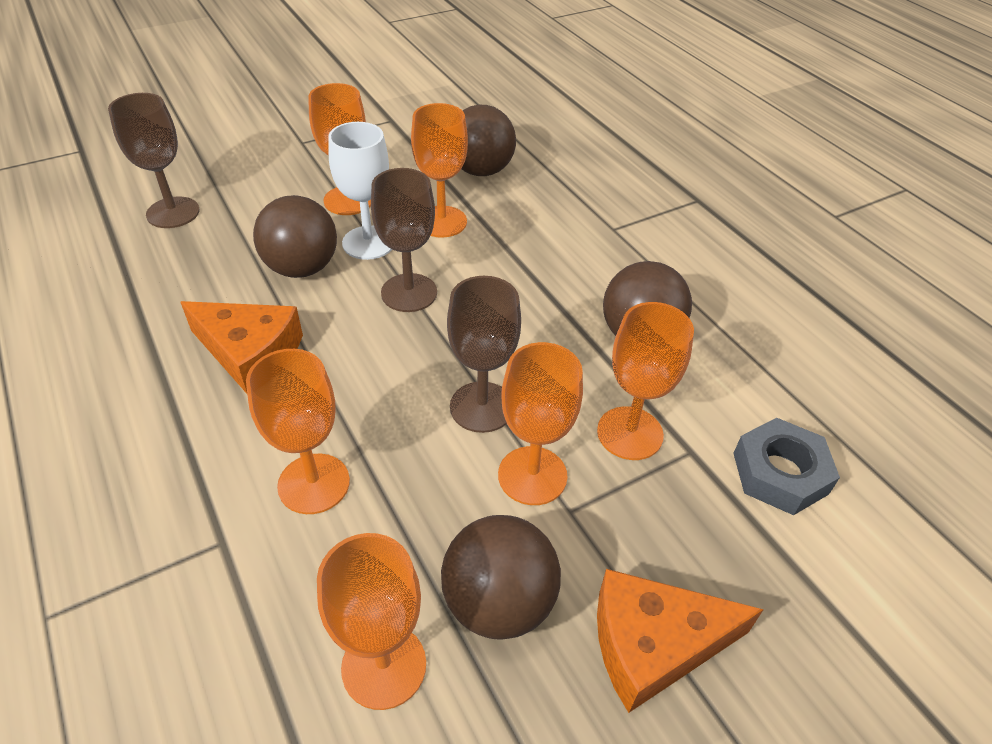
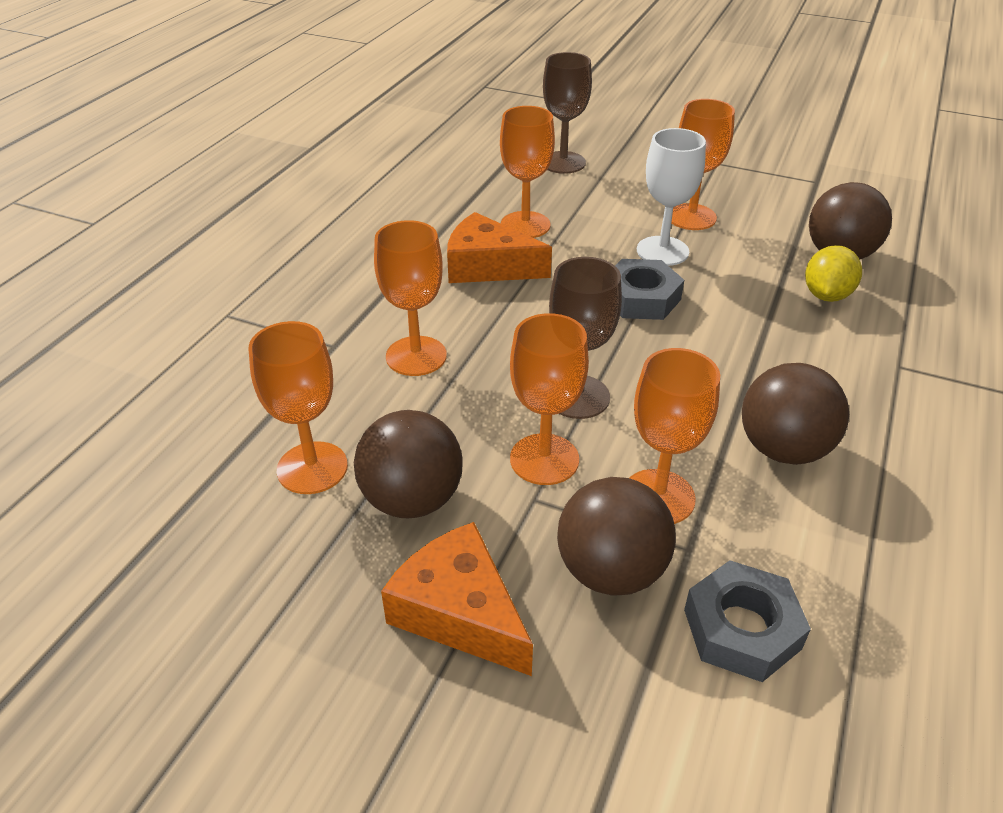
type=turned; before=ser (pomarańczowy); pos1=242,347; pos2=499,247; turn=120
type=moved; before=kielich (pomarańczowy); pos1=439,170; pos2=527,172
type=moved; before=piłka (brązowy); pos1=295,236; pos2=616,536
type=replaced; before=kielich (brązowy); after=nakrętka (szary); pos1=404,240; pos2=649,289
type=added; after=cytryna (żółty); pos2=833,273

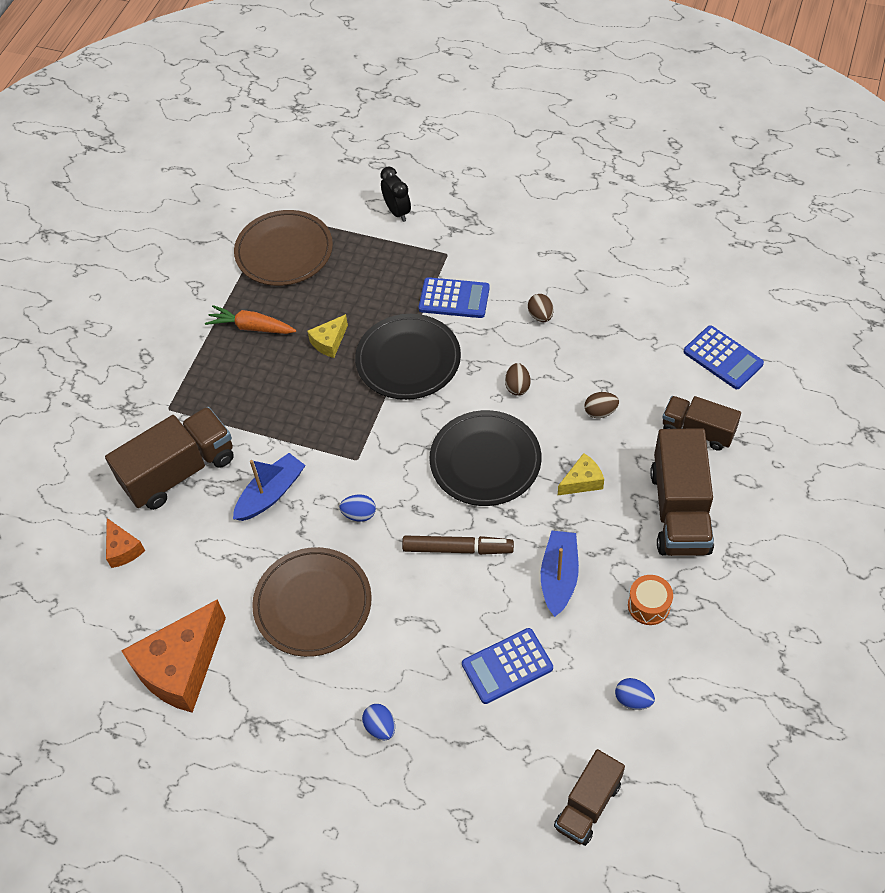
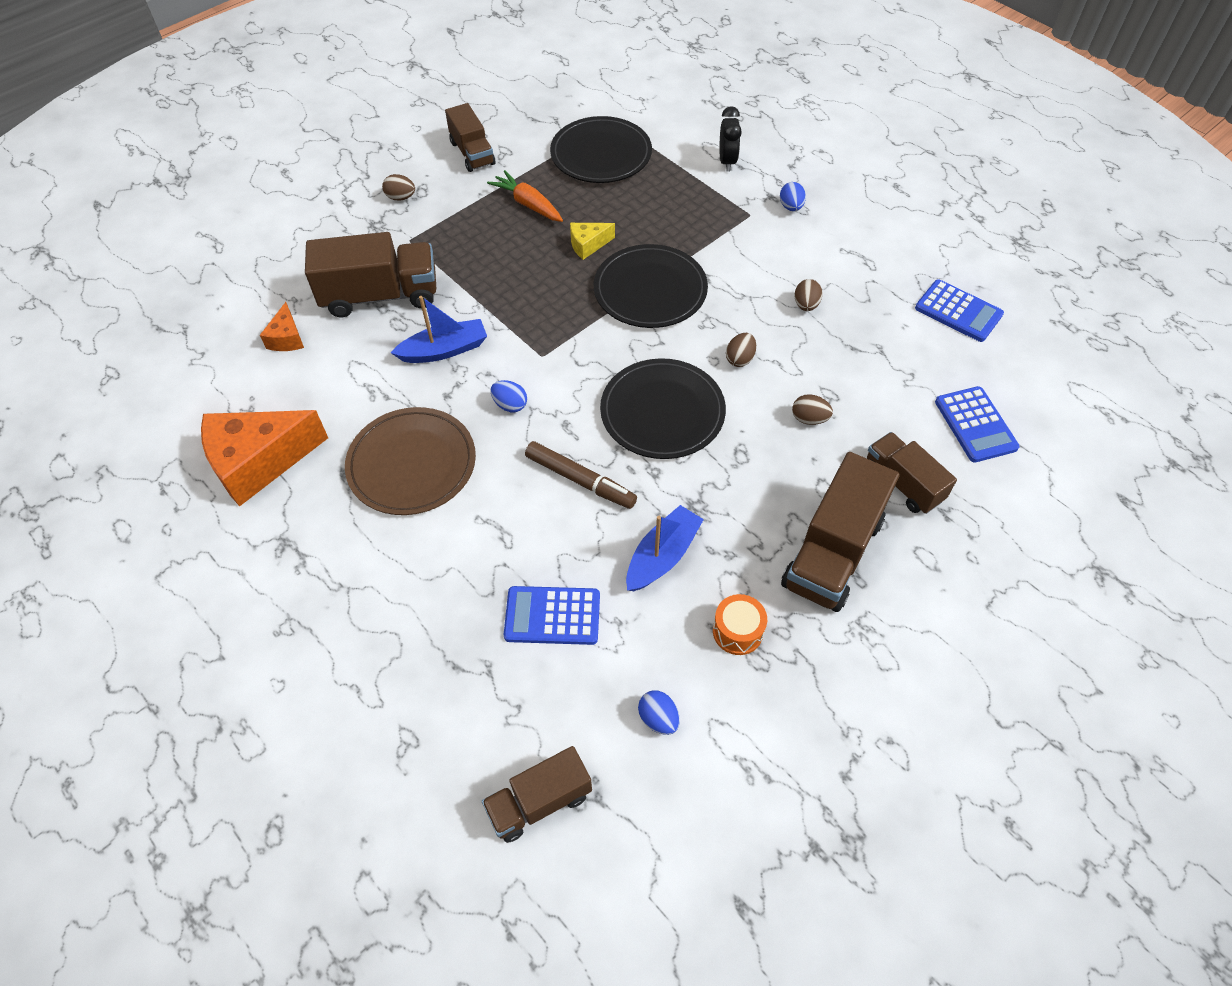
type=added; after=jajko (brązowy); pos2=398,187
type=added; after=ciężarówka (brązowy); pos2=470,137
type=recoloured; before=talerz (brązowy); after=talerz (czarny); pos1=283,248; pos2=601,149
type=moved; before=jajko (niebieski); pos1=378,722; pos2=793,196
type=moved; before=kalkulator (niebieski); pos1=454,297; pos2=959,310
type=removed; before=ser (żółty); pos1=581,474

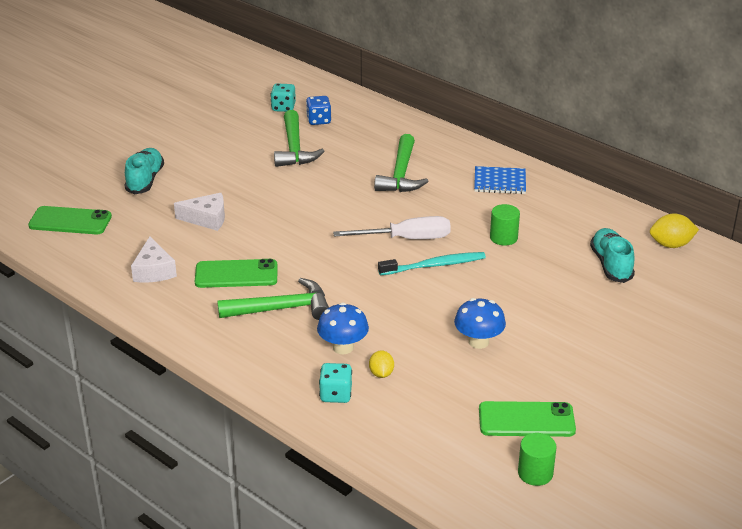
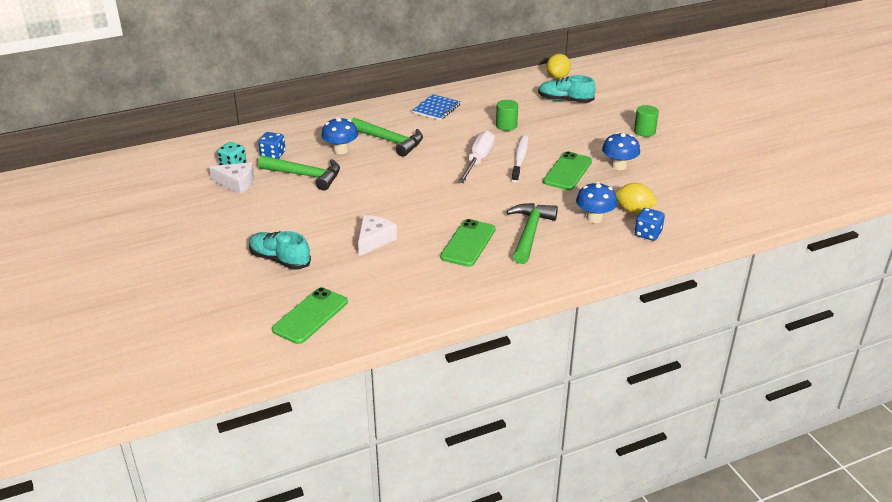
type=moved; before=ser (biały); pos1=154,259; pos2=231,178
type=added; after=grzyb (niebieski); pos2=339,135
type=recoloured; before=szczoteczka do zębów (turkusowy); after=szczoteczka do zębów (biały); pos1=432,263; pos2=520,158
type=moved; before=telefon (zielony); pos1=527,419; pos2=567,170
type=resized; before=cytryna (żółty); pos1=381,364; pos2=636,198; scale=1.55
type=moved; before=walec (zielony); pos1=537,459; pos2=646,121
type=recoloured; before=kostka do gry (turkusowy); after=kostka do gry (niebieski); pos1=335,383; pos2=650,224

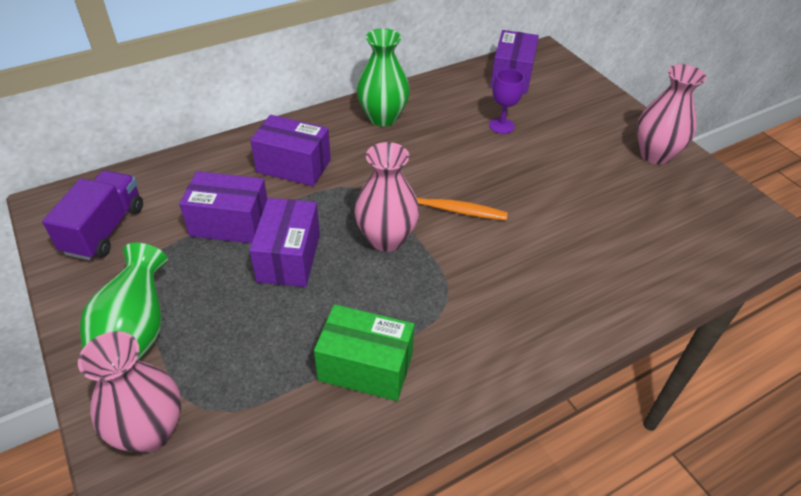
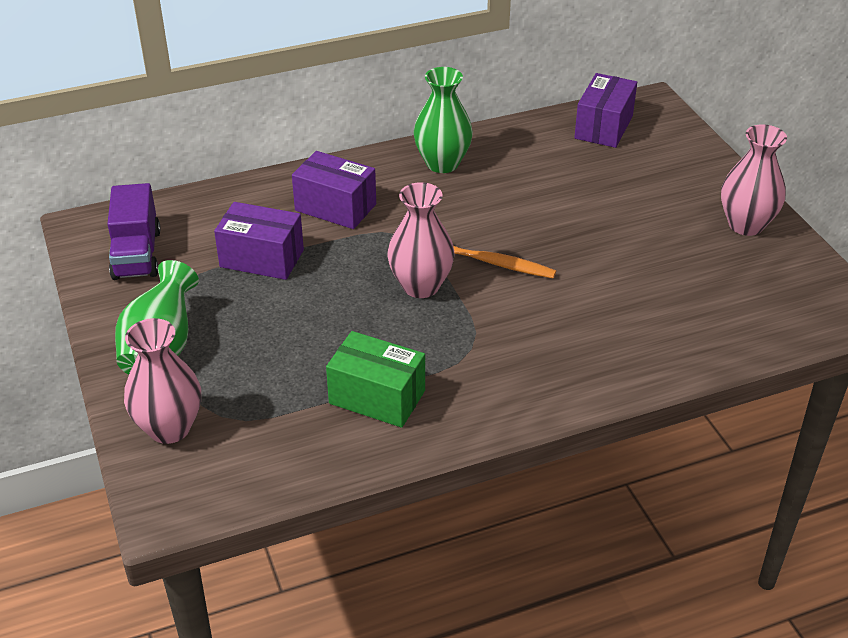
type=turned; before=ciężarówka (fioletowy); pos1=92,215; pos2=134,231; turn=150
type=removed; before=pudełko (fioletowy); pos1=284,242
type=removed; before=kielich (fioletowy); pos1=506,101

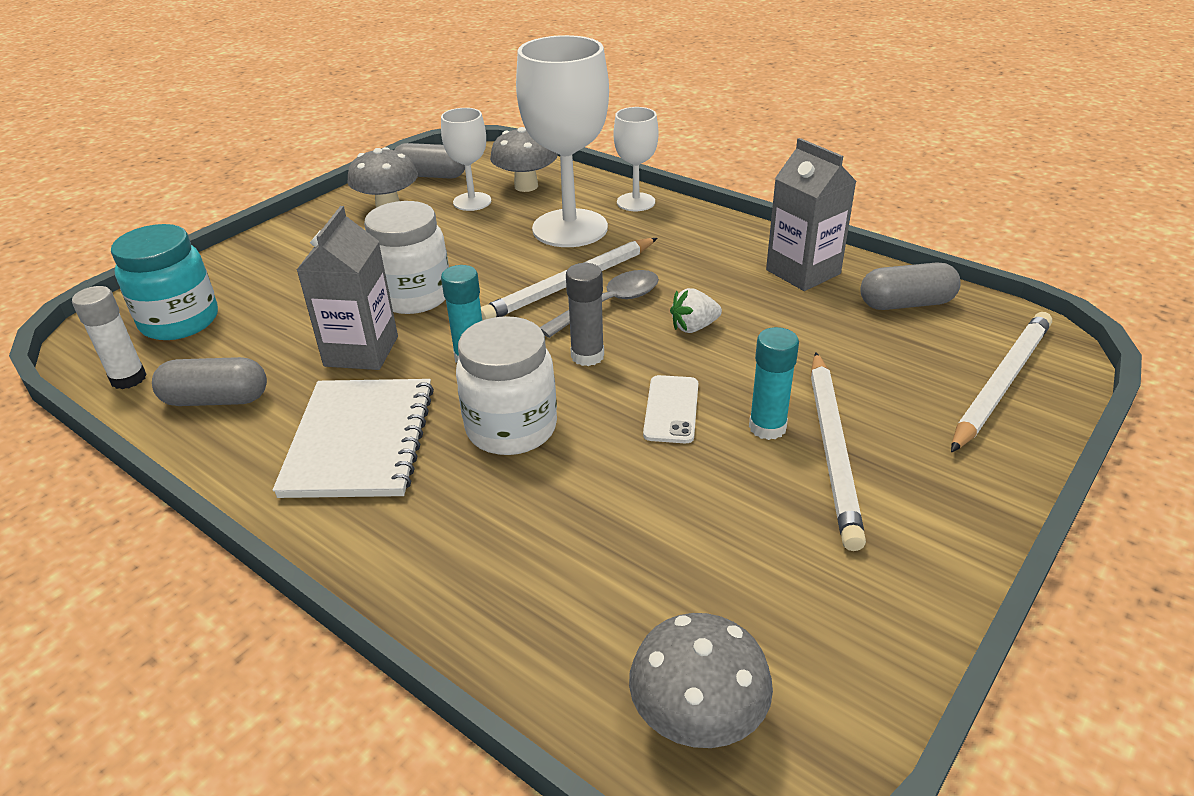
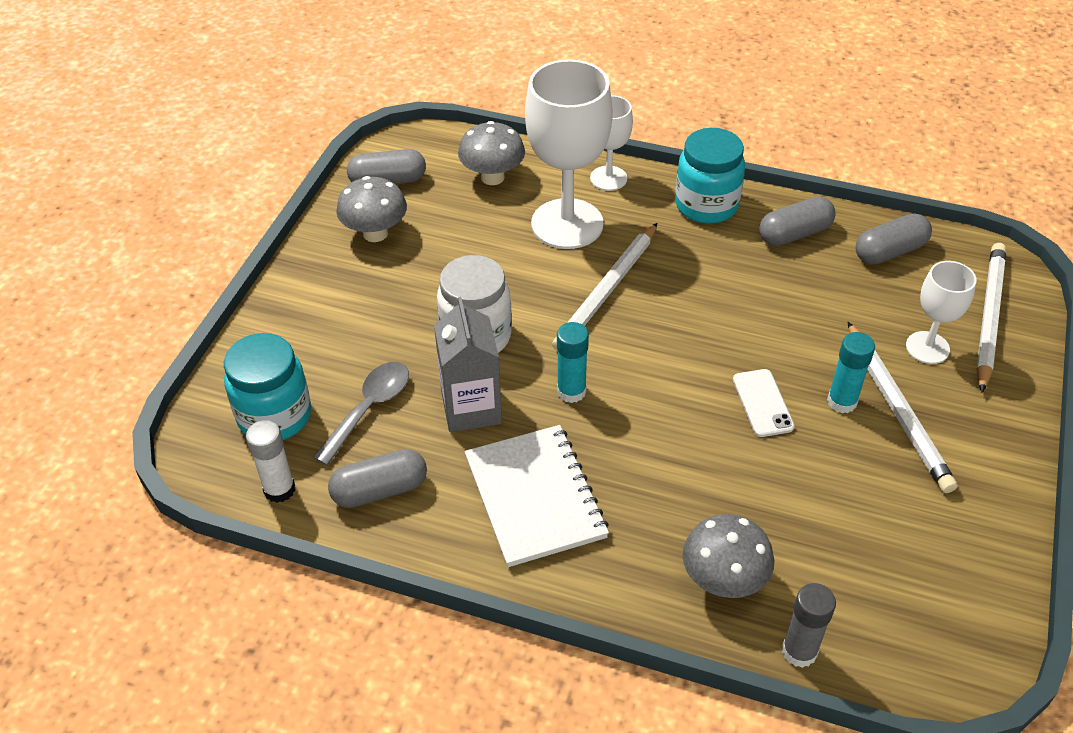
type=moved; before=łyżka (szary); pos1=599,304; pos2=361,414
type=added; after=słoik (turkusowy); pos2=710,176
type=moved; before=grzyb (szary); pos1=701,680; pos2=728,556
type=replaced; before=karton mleka (szary); after=kapsułka (szary); pos1=811,214; pos2=797,221
type=moved; before=klej w sztyfcie (szary); pos1=585,314; pos2=809,625
type=moved; before=kielich (biały); pos1=466,159; pos2=941,312
type=removed; before=słoik (biały); pos1=506,385
type=removed; before=truskawka (biały); pos1=696,310

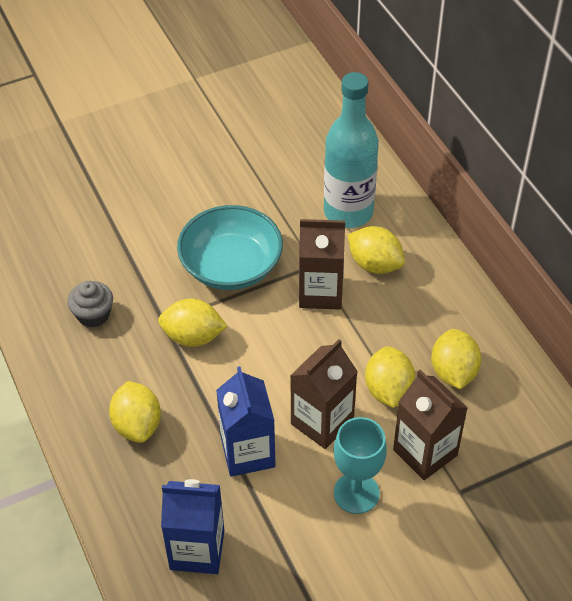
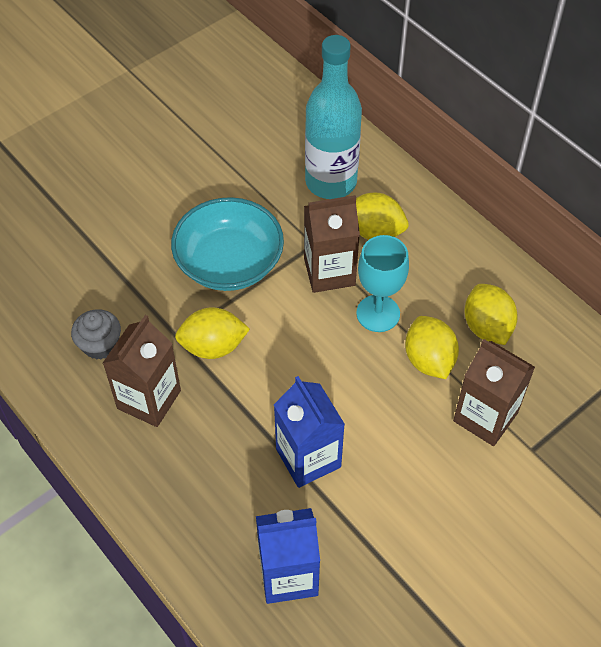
type=moved; before=karton mleka (brązowy); pos1=324,394; pos2=142,371
type=moved; before=kielich (turkusowy); pos1=360,465; pos2=382,283
type=removed; before=cytryna (żółty); pos1=135,412

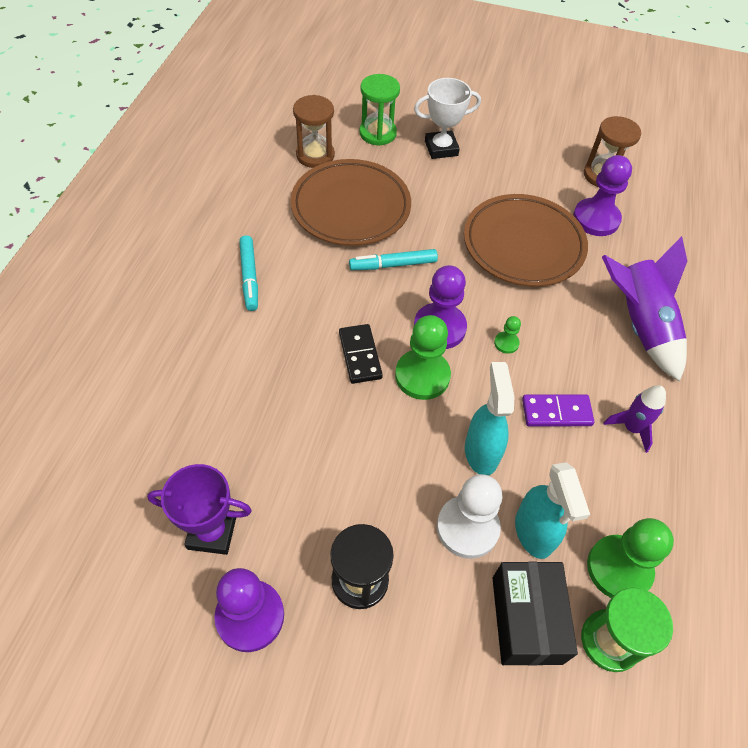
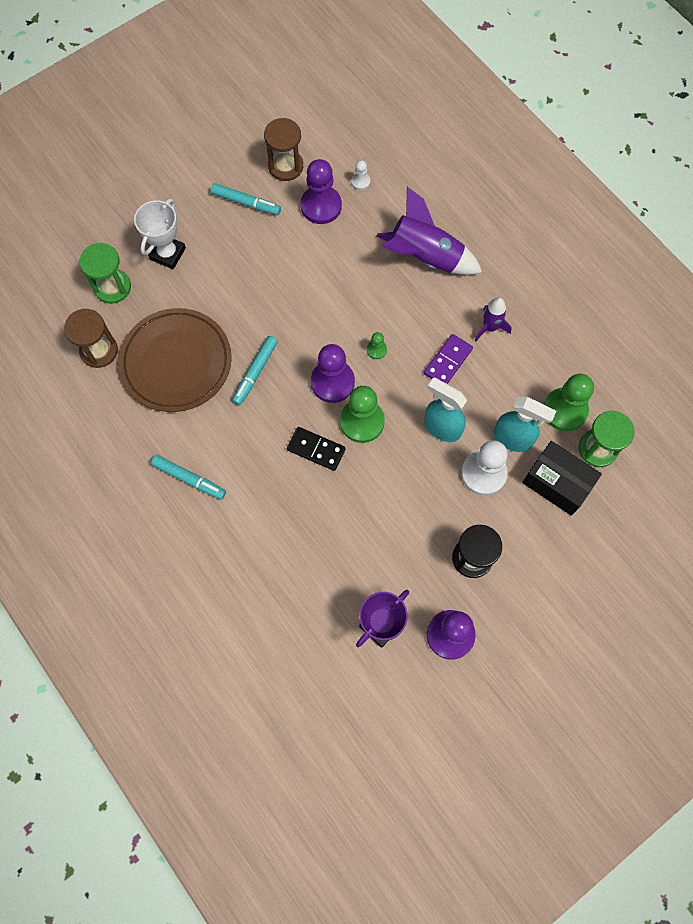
type=added; after=flamaster (turkusowy); pos2=245,199
type=added; after=pionek (biały); pos2=360,175
type=removed; before=talerz (brązowy); pos1=526,240

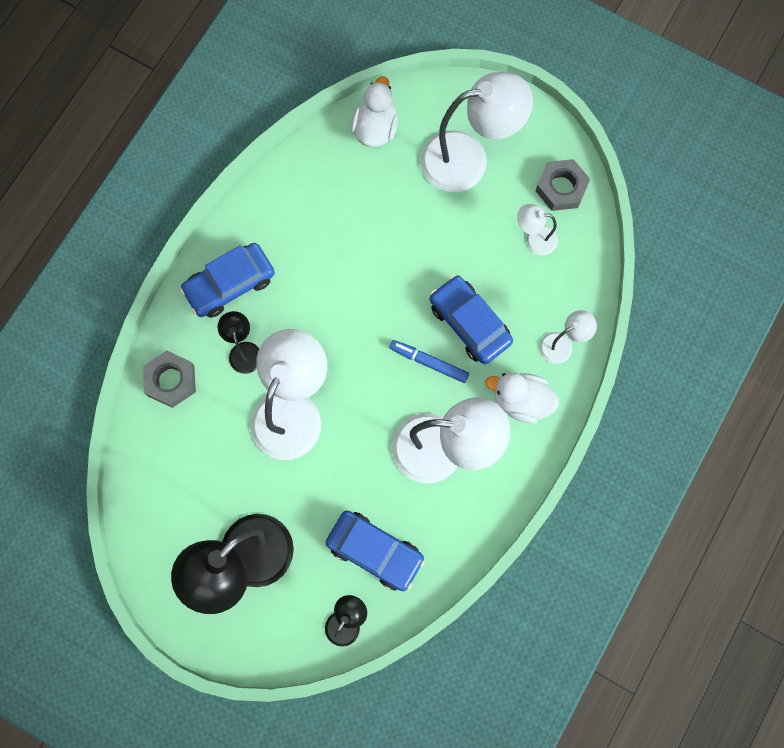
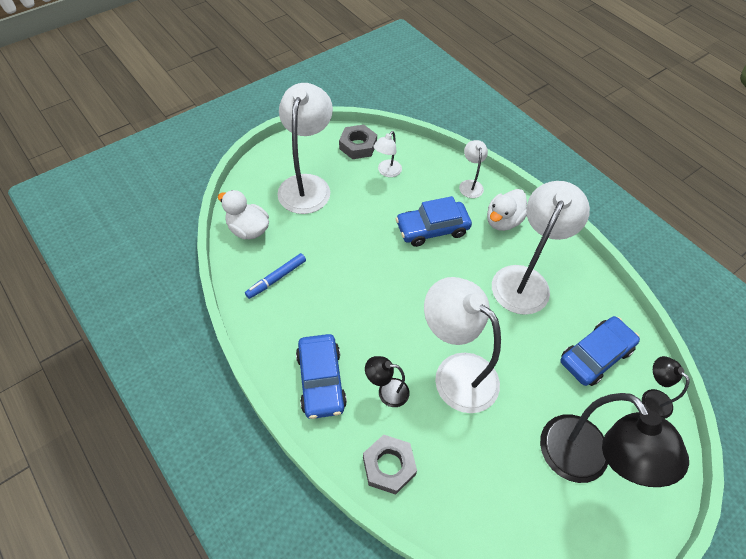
type=moved; before=flamaster (niebieski); pos1=429,361; pos2=275,276

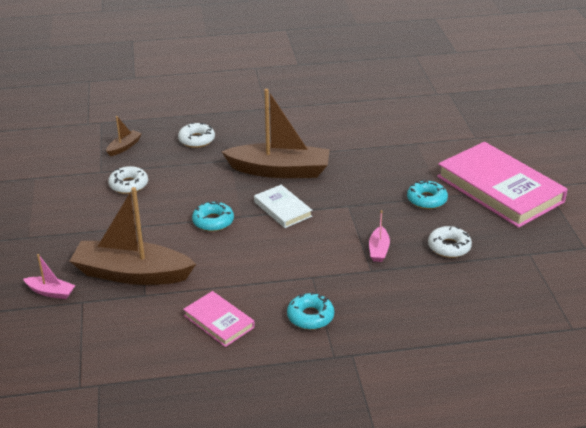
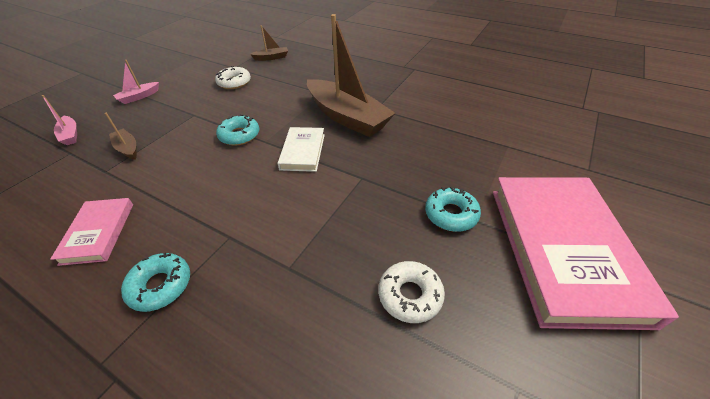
type=resized; before=łódka (brązowy); pos1=133,236; pos2=121,136; scale=0.43
type=moved; before=łódka (różowy); pos1=379,236; pos2=136,82
type=removed; before=donut (biały); pos1=196,135

